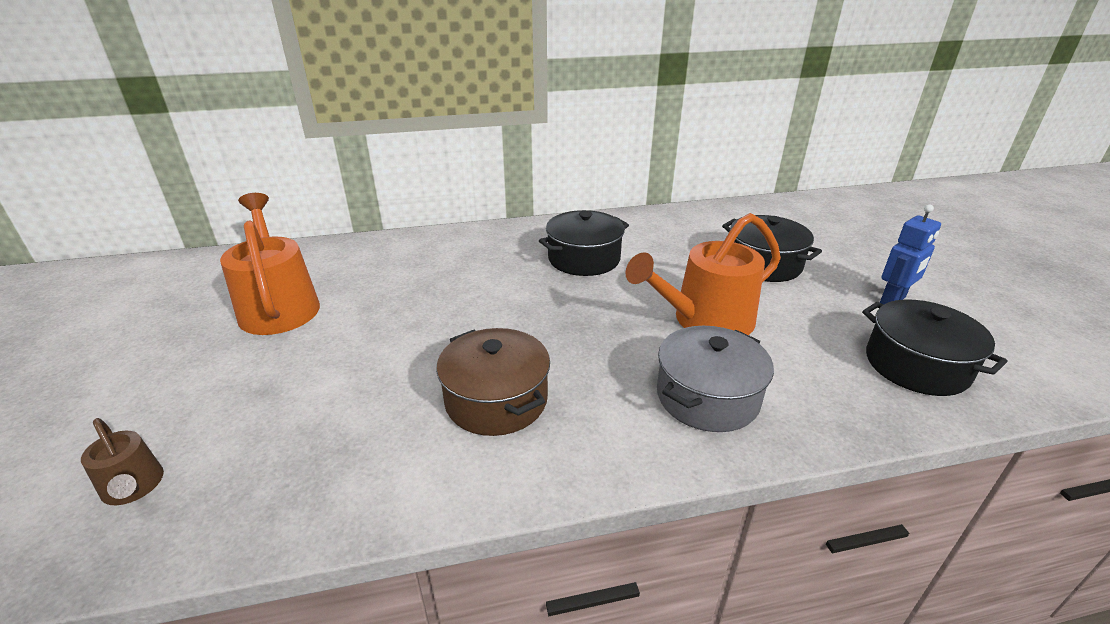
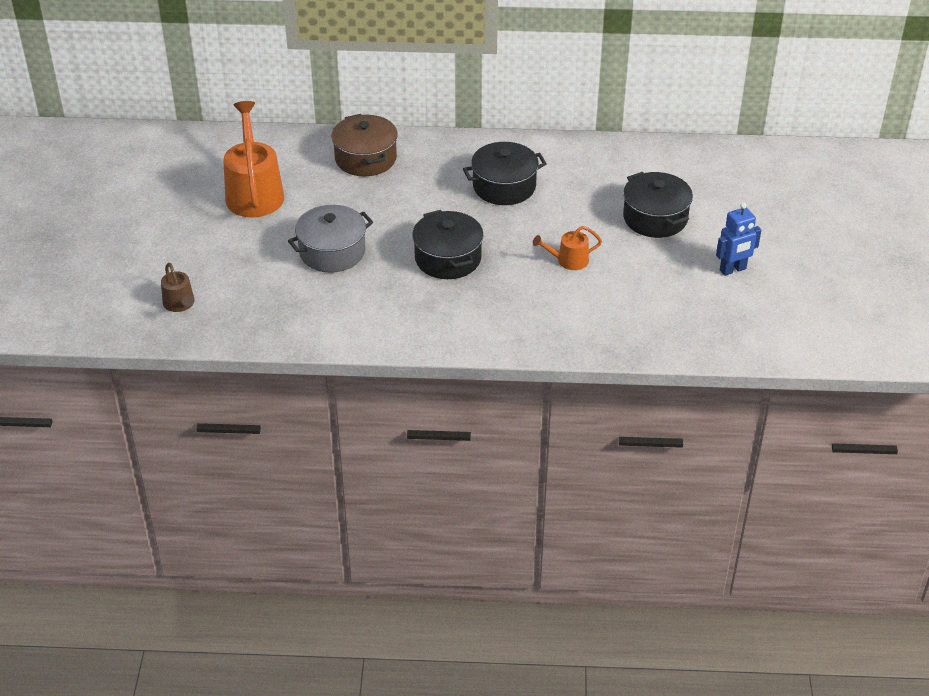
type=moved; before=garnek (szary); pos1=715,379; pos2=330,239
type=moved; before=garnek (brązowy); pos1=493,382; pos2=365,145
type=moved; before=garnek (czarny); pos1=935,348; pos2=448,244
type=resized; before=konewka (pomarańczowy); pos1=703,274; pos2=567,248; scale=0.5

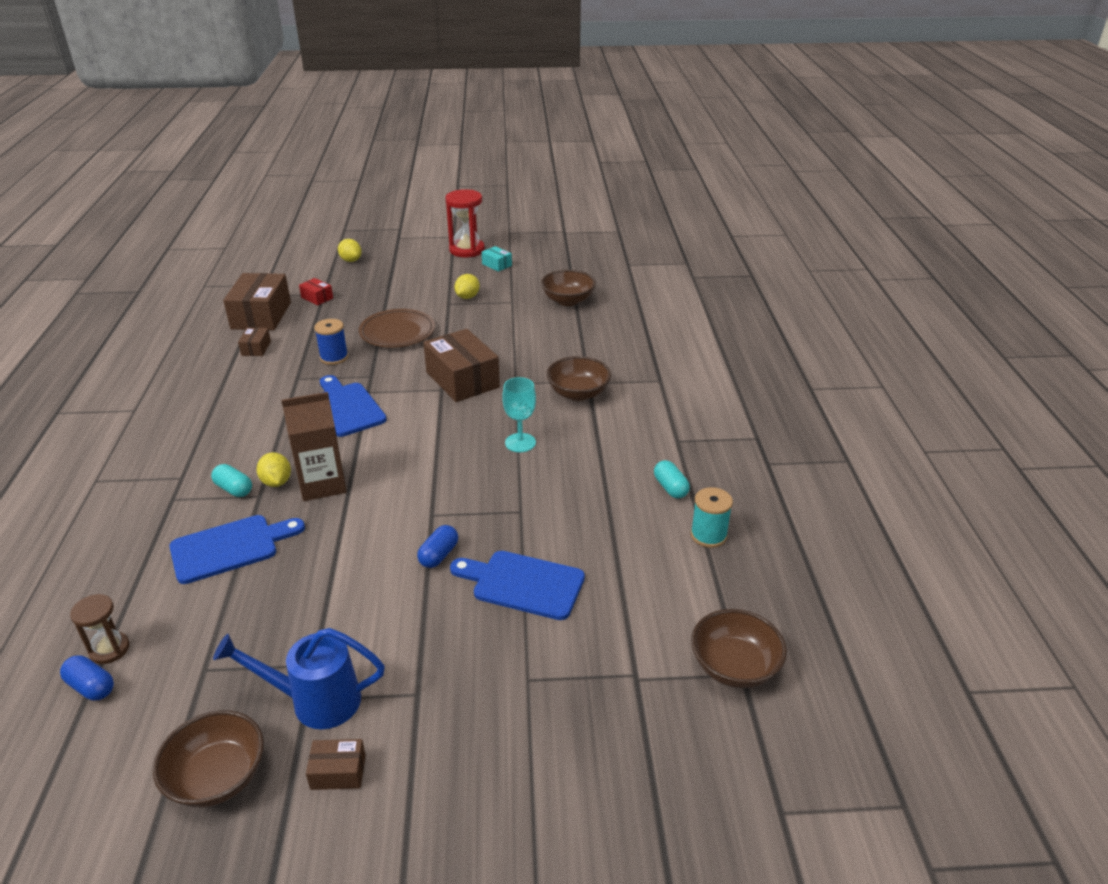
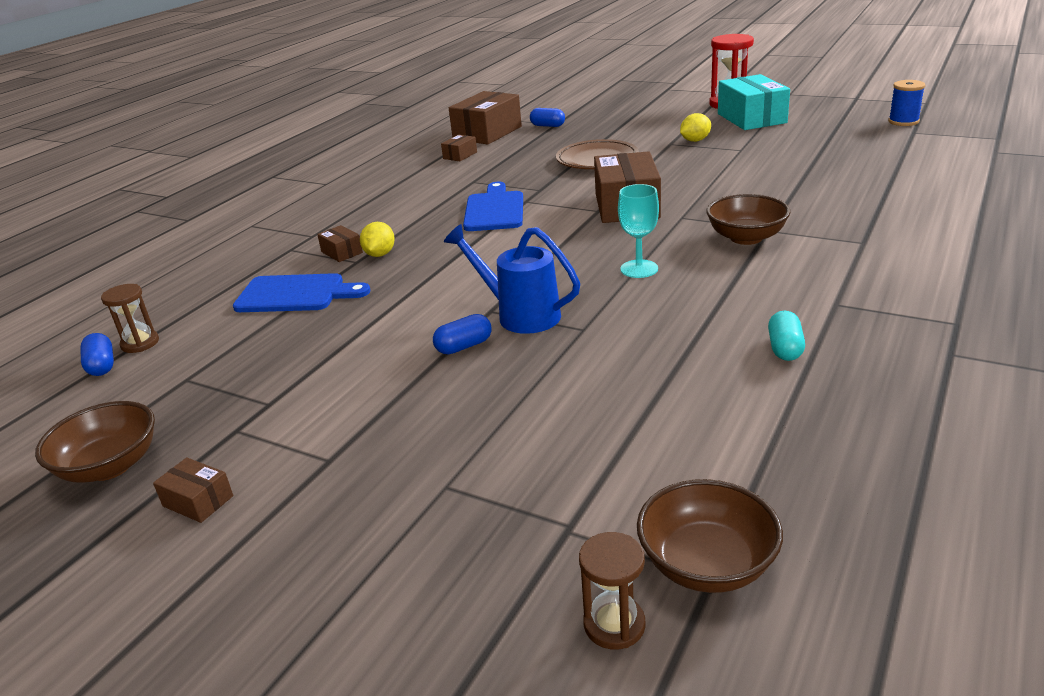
type=replaced; before=kapsułka (turkusowy); after=pudełko (brązowy); pos1=231,480; pos2=340,243
type=moved; before=konewka (niebieski); pos1=299,678; pos2=512,279
type=replaced; before=pudełko (czerwony); after=kapsułka (niebieski); pos1=316,291; pos2=547,117
type=added; after=klepsydra (brązowy); pos2=612,590
type=resized; before=pudełko (turkusowy); pos1=497,259; pos2=754,102; scale=2.15
type=moved; before=szpulka (niebieski); pos1=331,342; pos2=906,103
type=removed; before=karton mleka (brązowy); pos1=314,446
type=removed; before=cytryna (żółty); pos1=350,250
type=removed; before=deska do krojenia (niebieski); pos1=517,585
type=removed; before=miska (brązowy); pos1=568,288
type=removed; before=szpulka (turkusowy); pos1=712,517

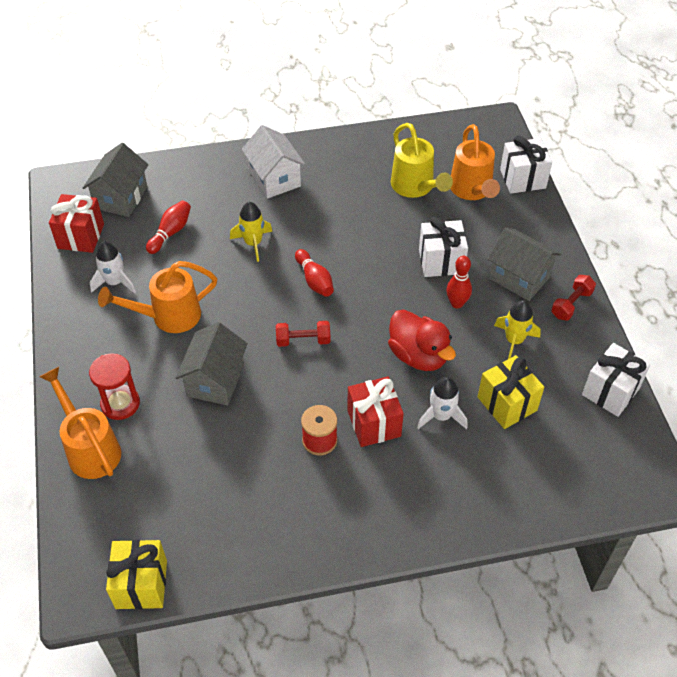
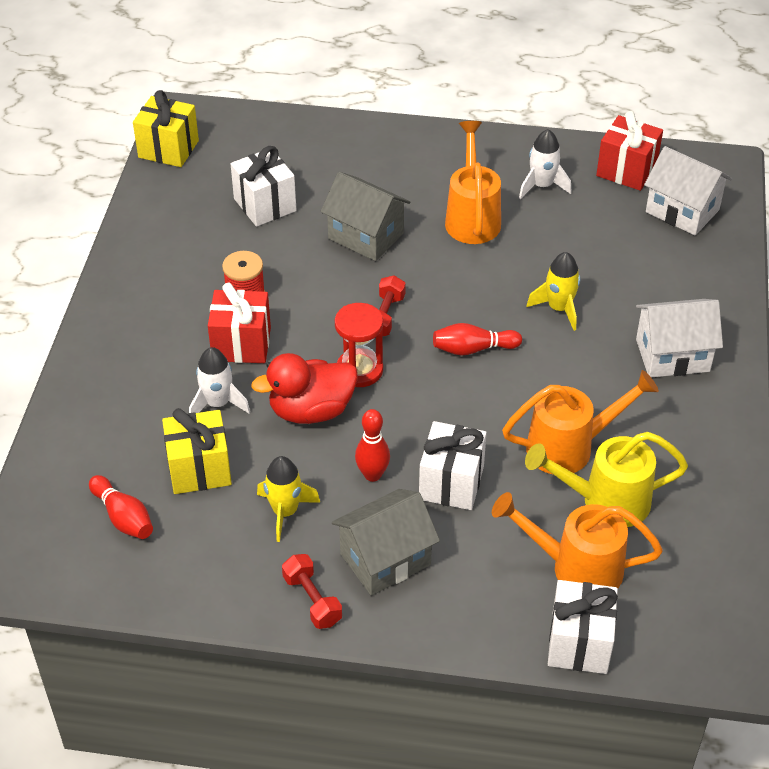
type=moved; before=kręgiel (czerwony); pos1=168,227; pos2=121,507
type=moved; before=prezent (biały); pos1=616,380; pos2=263,186
type=moved; before=klepsydra (czerwony); pos1=114,386; pos2=359,345
type=moved; before=konewka (pomarańczowy); pos1=80,423; pos2=580,422
type=recoloured; before=domek (szary); after=domek (biały); pos1=116,180; pos2=688,190

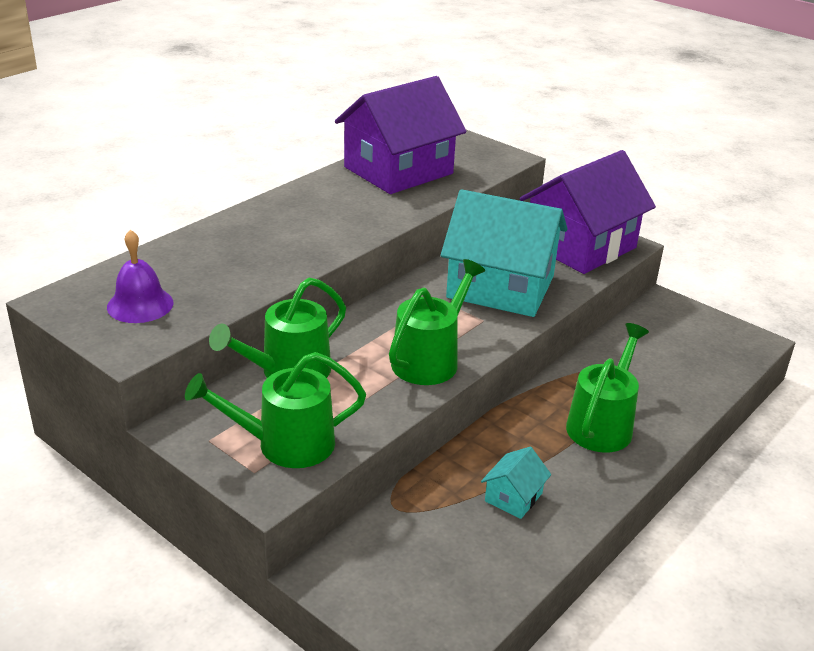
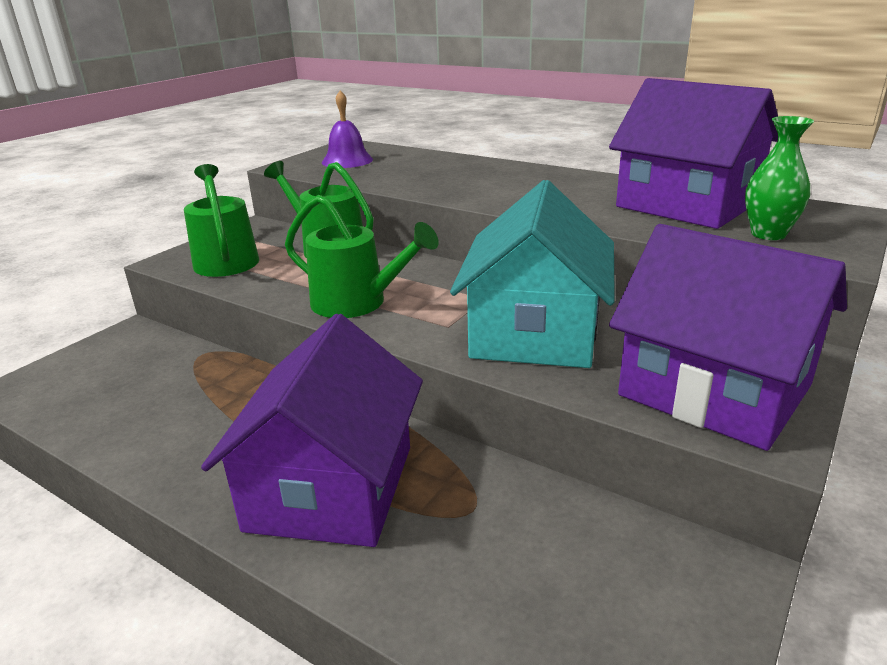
type=replaced; before=konewka (zielony); after=domek (fioletowy); pos1=607,388; pos2=312,430
type=added; after=wazon (zielony); pos2=779,178
type=removed; before=domek (turkusowy); pos1=516,483

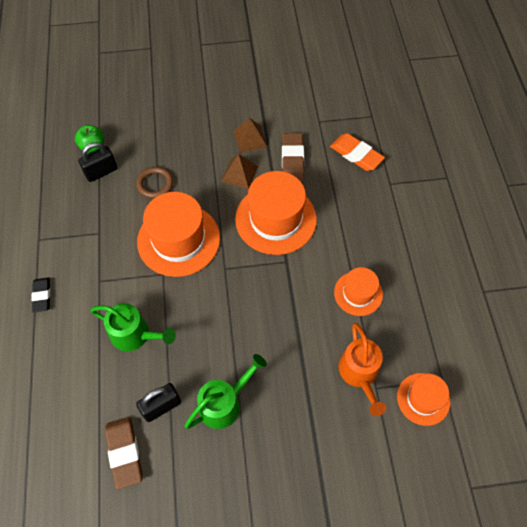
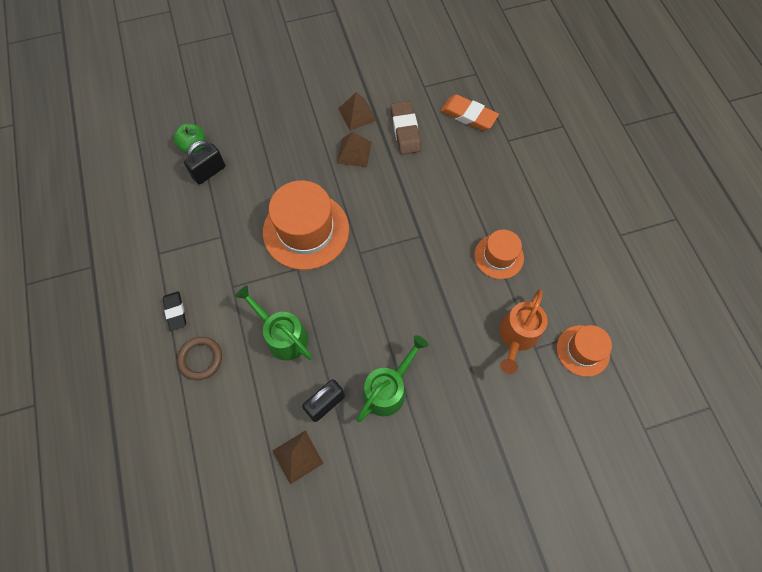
type=moved; before=pierścień (brązowy); pos1=154,183; pos2=199,358
type=turned; before=konewka (zielony); pos1=133,327; pos2=274,323; turn=-150
type=replaced; before=gumka do mazania (brązowy); after=piramida (brązowy); pos1=124,453; pos2=298,457
type=turned; before=konewka (pomarańczowy); pos1=362,369; pos2=523,331; turn=45
type=removed; before=kapelusz (pomarańczowy); pos1=276,213

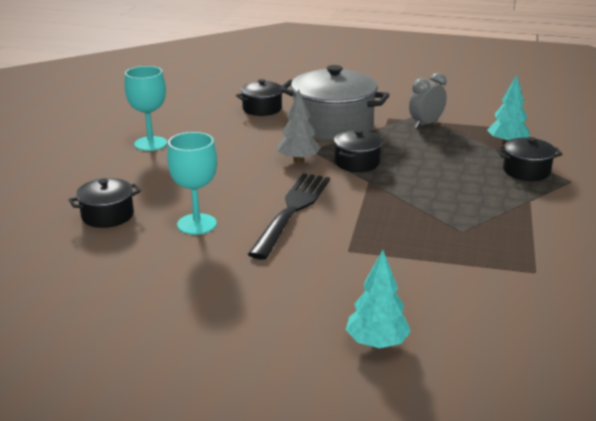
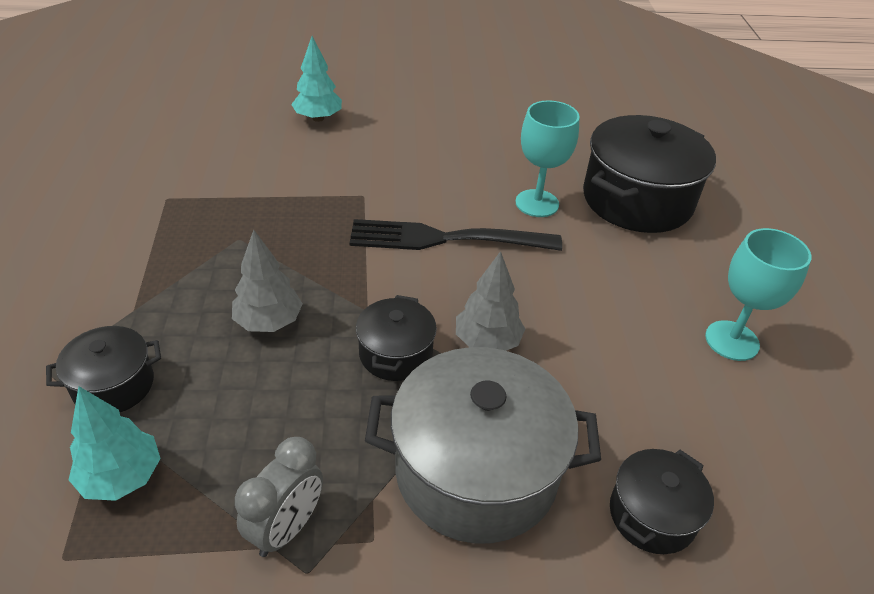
type=added; after=drzewko (szary); pos2=267,281
type=turned; before=widelec (czarny); pos1=289,216; pos2=455,235; turn=90
type=resized; before=garnek (czarny); pos1=105,203; pos2=649,174; scale=1.94

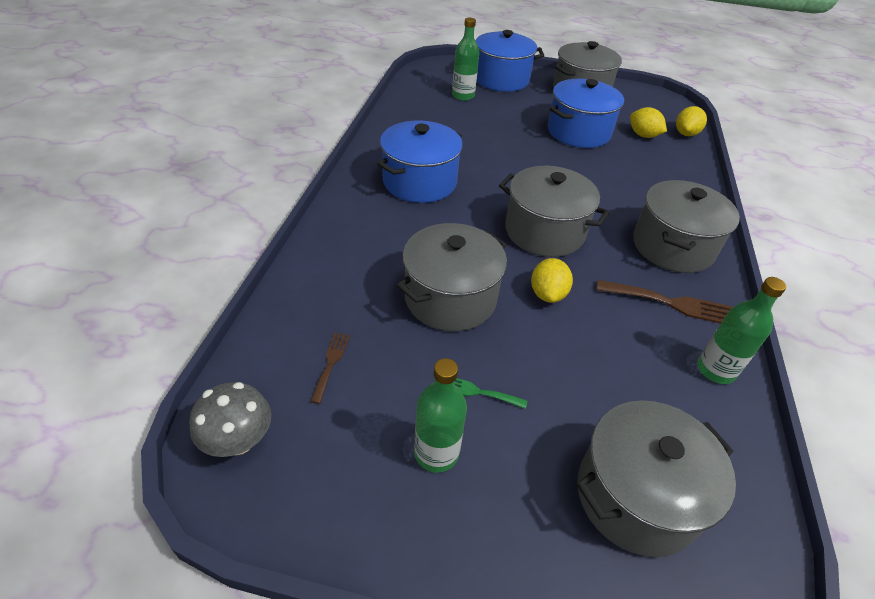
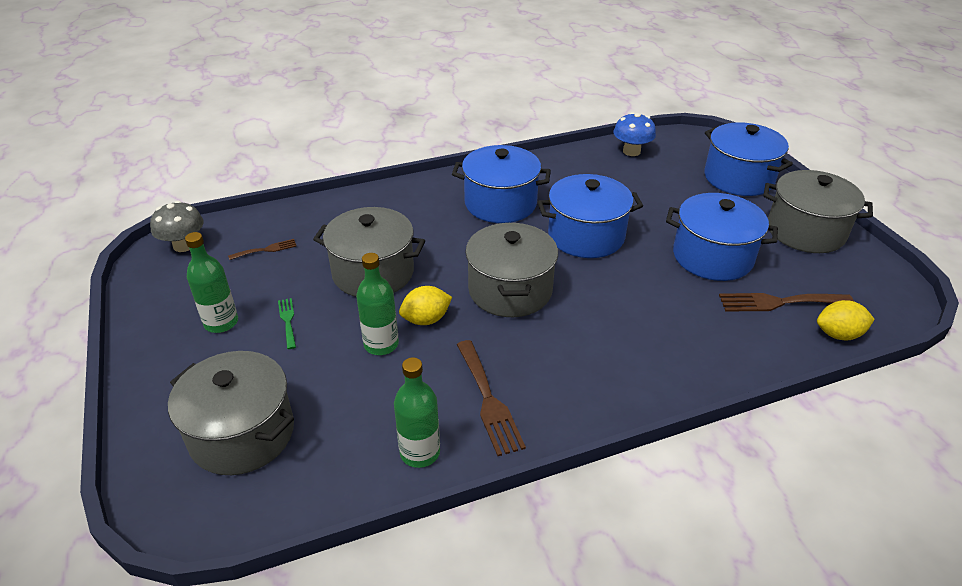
type=moved; before=butelka (zielony); pos1=465,59; pos2=377,304
type=added; after=garnek (niebieski); pos2=590,216
type=added; after=grzyb (niebieski); pos2=634,134
type=replaced; before=cytryna (żółty); after=widelec (brązowy); pos1=648,122; pos2=786,302
type=removed; before=garnek (szary); pos1=686,226

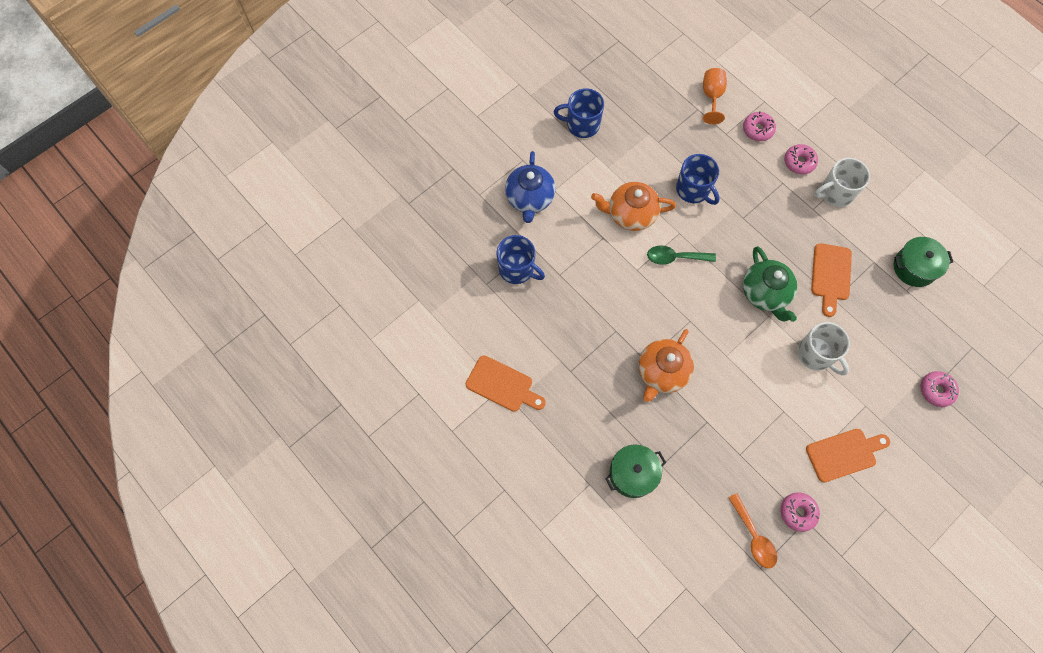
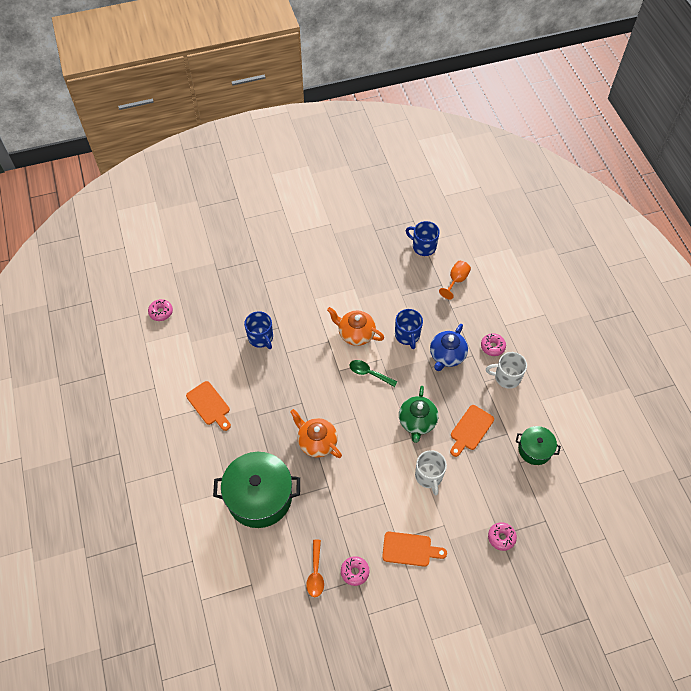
type=moved; before=donut (różowy); pos1=759,126; pos2=160,310
type=resized; before=garnek (zielony); pos1=635,471; pos2=256,490; scale=1.87
type=turned; before=imbryk (pomarańczowy); pos1=666,365; pos2=316,433; turn=75
type=moved; before=kubek (niebieski); pos1=579,113; pos2=423,238
type=moved; before=imbryk (niebieski); pos1=530,187; pos2=449,347

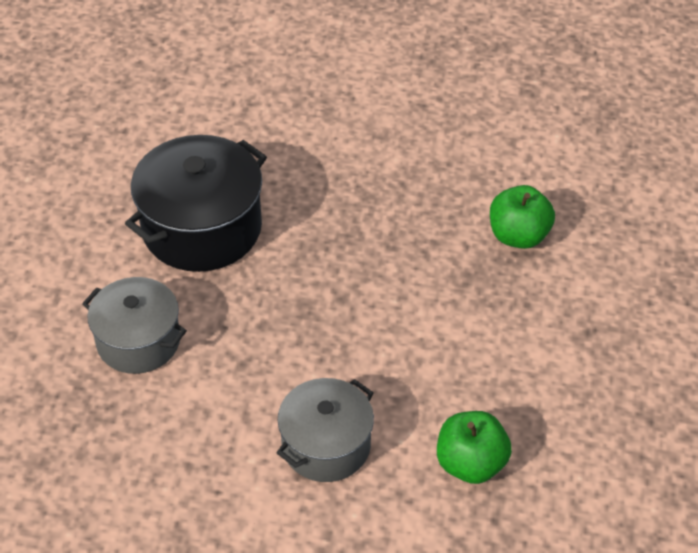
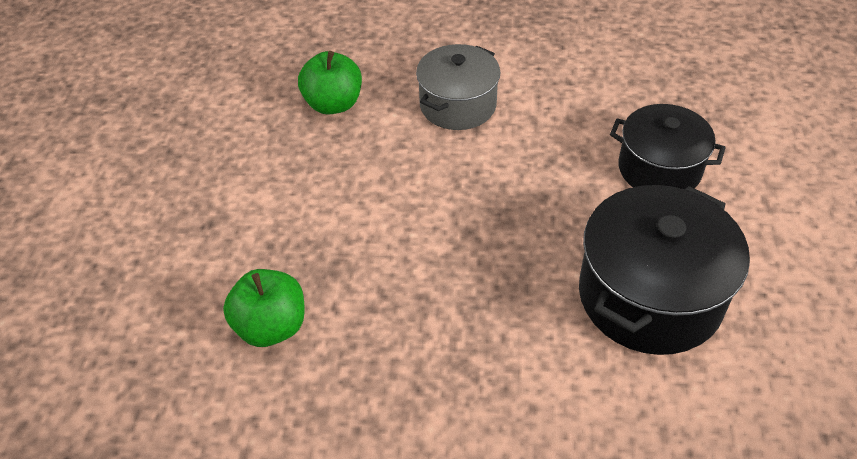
type=recoloured; before=garnek (szary); after=garnek (czarny); pos1=134,325; pos2=668,146

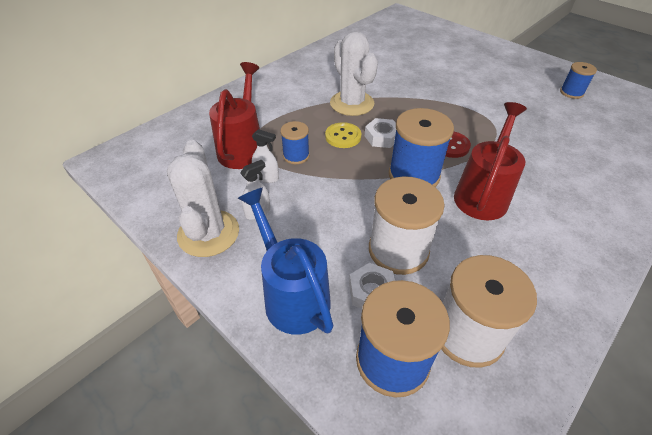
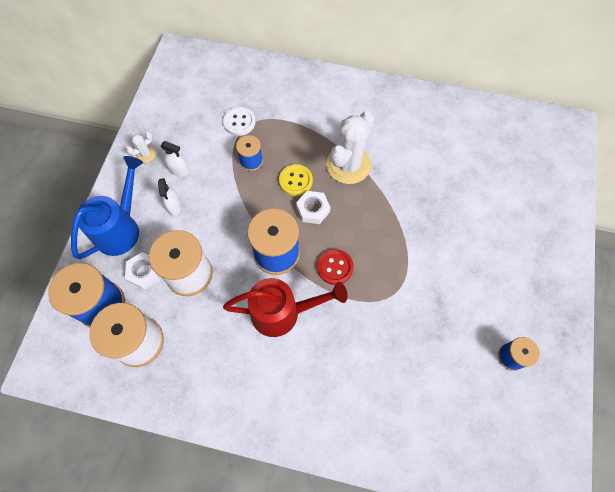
type=resized; before=kaktus (biały); pos1=203,198; pos2=141,147; scale=0.44
type=moved; before=spryskiwacz (biały); pos1=265,156; pos2=170,197
type=replaced; before=konewka (czerwony); after=guzik (biały); pos1=234,115; pos2=239,121

